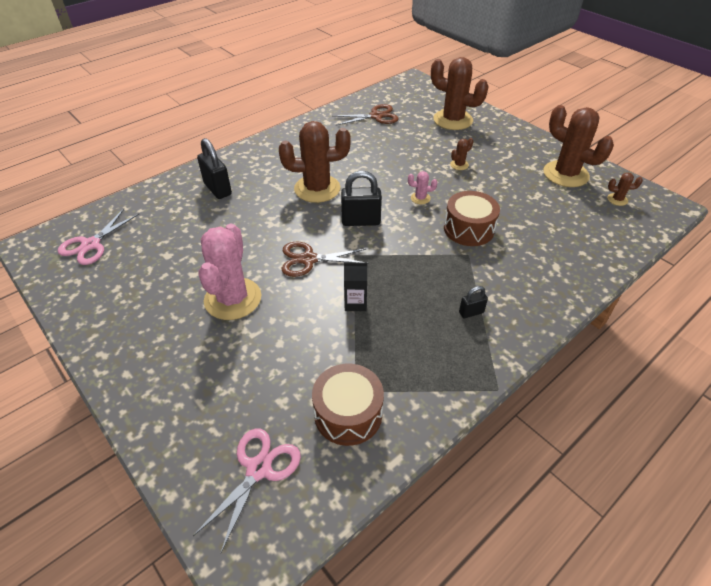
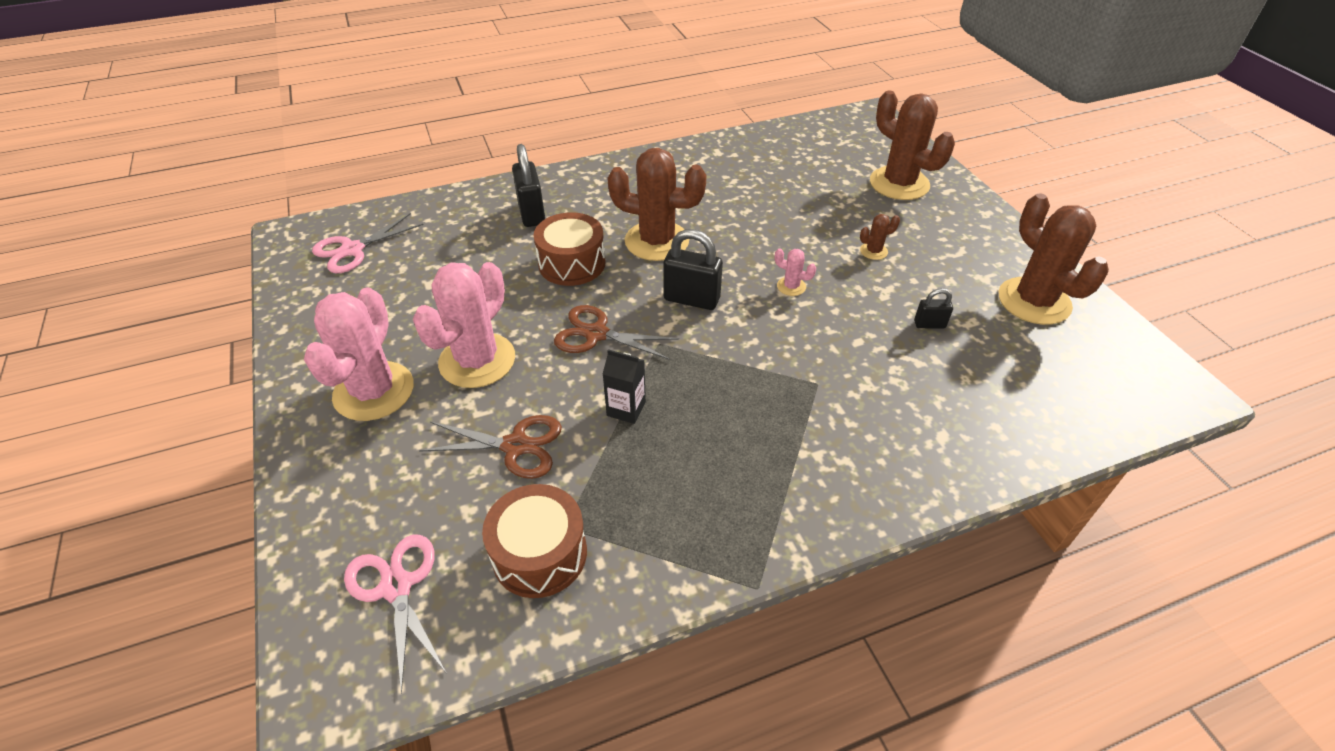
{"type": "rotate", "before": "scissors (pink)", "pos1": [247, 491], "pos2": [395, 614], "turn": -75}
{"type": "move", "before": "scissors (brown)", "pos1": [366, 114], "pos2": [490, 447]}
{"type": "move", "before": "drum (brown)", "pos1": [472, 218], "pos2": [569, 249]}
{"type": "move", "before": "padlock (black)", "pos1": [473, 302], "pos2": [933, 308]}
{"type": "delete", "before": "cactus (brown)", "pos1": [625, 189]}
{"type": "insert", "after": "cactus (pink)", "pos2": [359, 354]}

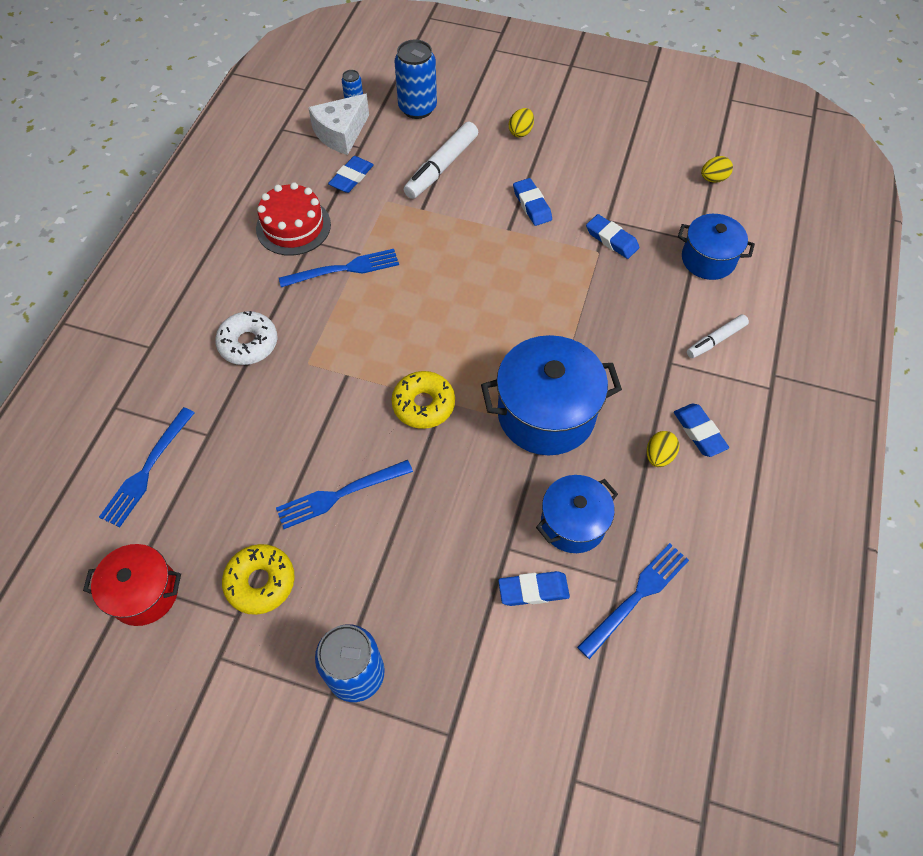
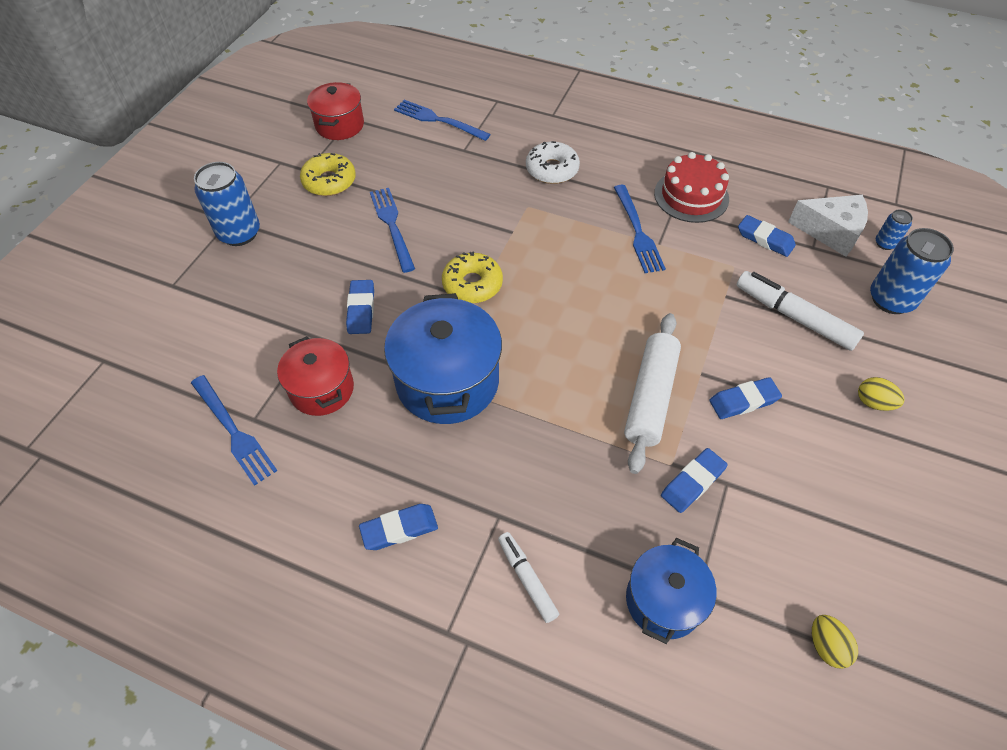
{"type": "rotate", "before": "cheese (white)", "pos1": [338, 124], "pos2": [828, 226], "turn": 150}
{"type": "move", "before": "eraser (blue)", "pos1": [534, 588], "pos2": [360, 307]}
{"type": "recolor", "before": "pot (blue)", "after": "pot (red)", "pos1": [577, 514], "pos2": [315, 376]}
{"type": "delete", "before": "egg (yellow)", "pos1": [663, 449]}
{"type": "insert", "after": "rolling pin (white)", "pos2": [652, 393]}

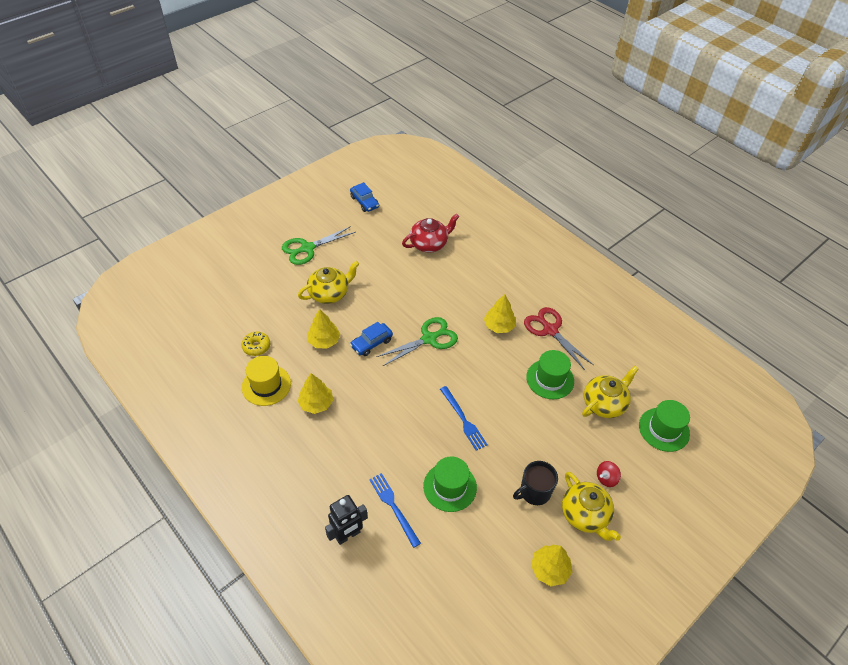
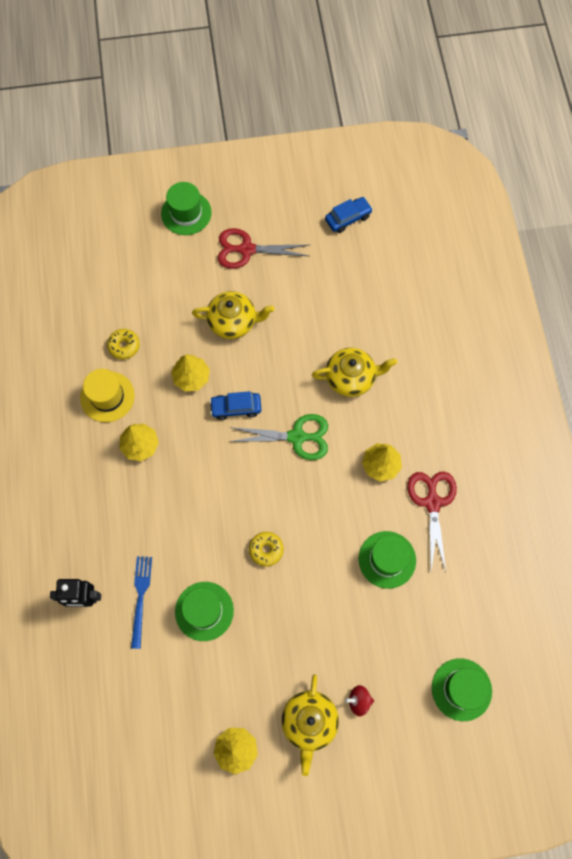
{"type": "recolor", "before": "scissors (green)", "after": "scissors (red)", "pos1": [319, 245], "pos2": [263, 248]}
{"type": "rotate", "before": "car (blue)", "pos1": [364, 197], "pos2": [349, 215], "turn": -120}
{"type": "delete", "before": "teapot (red)", "pos1": [431, 233]}
{"type": "replace", "before": "fork (blue)", "after": "donut (yellow)", "pos1": [464, 418], "pos2": [266, 549]}
{"type": "delete", "before": "mug (black)", "pos1": [535, 483]}
{"type": "move", "before": "teapot (yellow)", "pos1": [610, 392], "pos2": [354, 372]}
{"type": "insert", "after": "hat (green)", "pos2": [186, 208]}

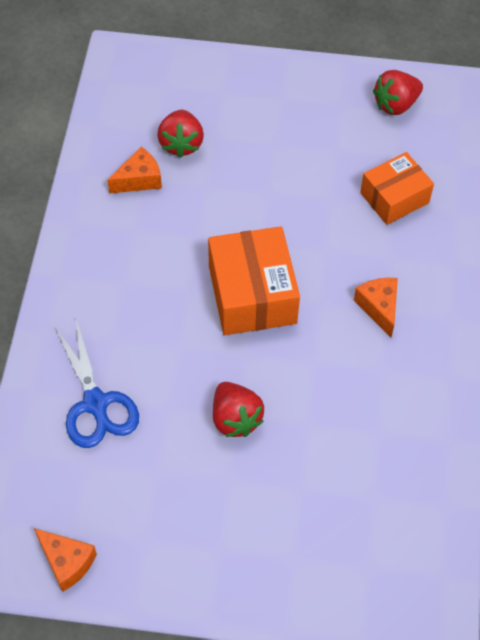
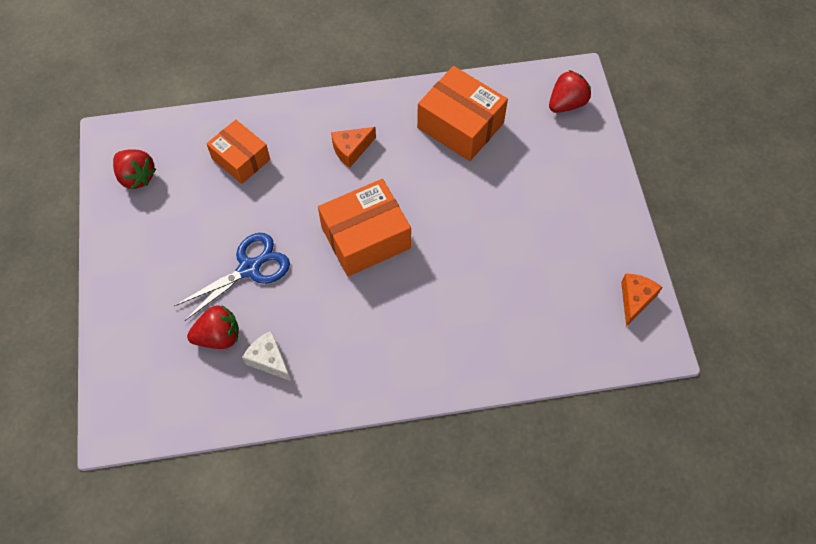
{"type": "move", "before": "scissors (blue)", "pos1": [97, 383], "pos2": [232, 277]}
{"type": "recolor", "before": "cheese (orange)", "after": "cheese (white)", "pos1": [135, 170], "pos2": [266, 356]}
{"type": "move", "before": "strawberry (red)", "pos1": [238, 409], "pos2": [570, 91]}
{"type": "insert", "after": "box (orange)", "pos2": [462, 113]}

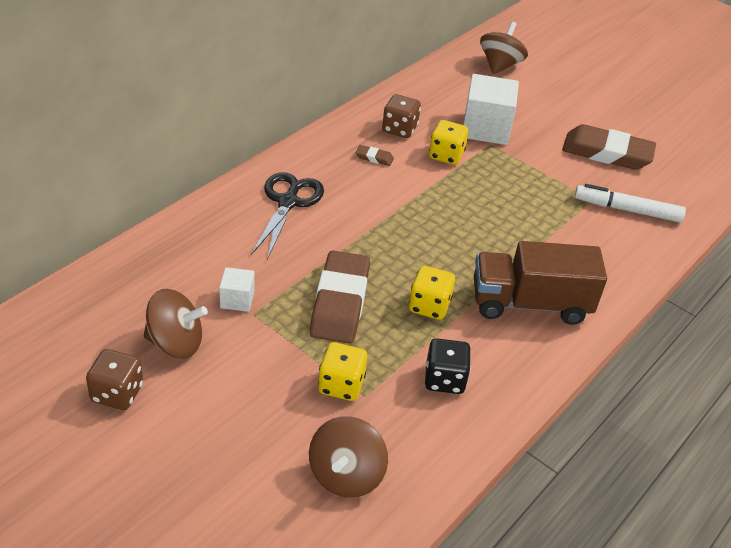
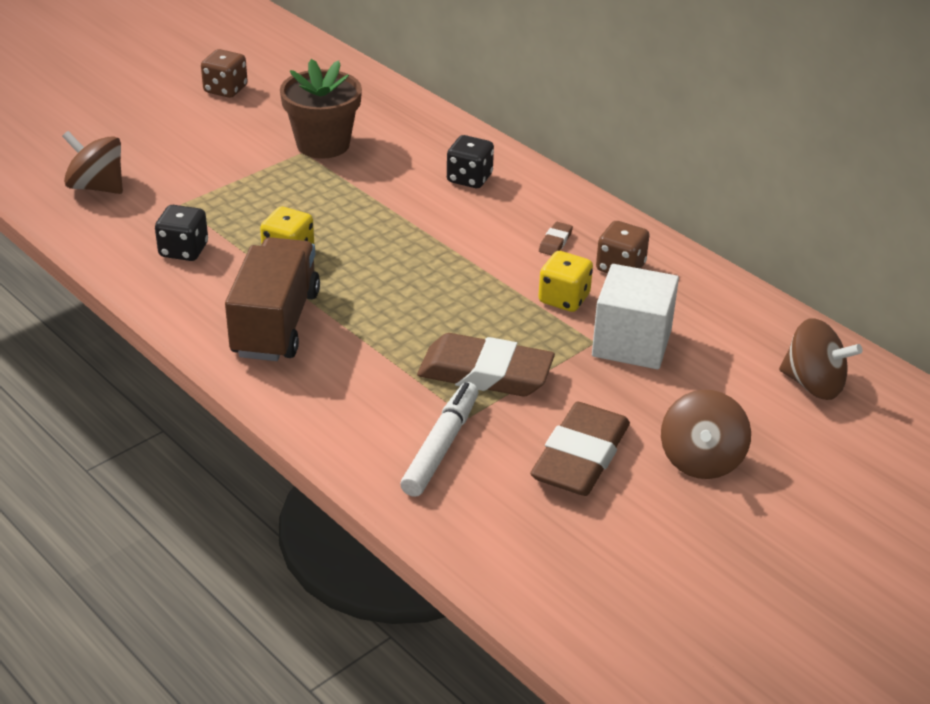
{"type": "move", "before": "spinning top (brown)", "pos1": [176, 324], "pos2": [706, 434]}
{"type": "replace", "before": "cube (white)", "after": "flower pot (brown)", "pos1": [237, 289], "pos2": [321, 109]}
{"type": "replace", "before": "scissors (black)", "after": "dice (black)", "pos1": [287, 216], "pos2": [470, 161]}
{"type": "move", "before": "eraser (brown)", "pos1": [340, 297], "pos2": [486, 364]}
{"type": "delete", "before": "dice (yellow)", "pos1": [342, 371]}

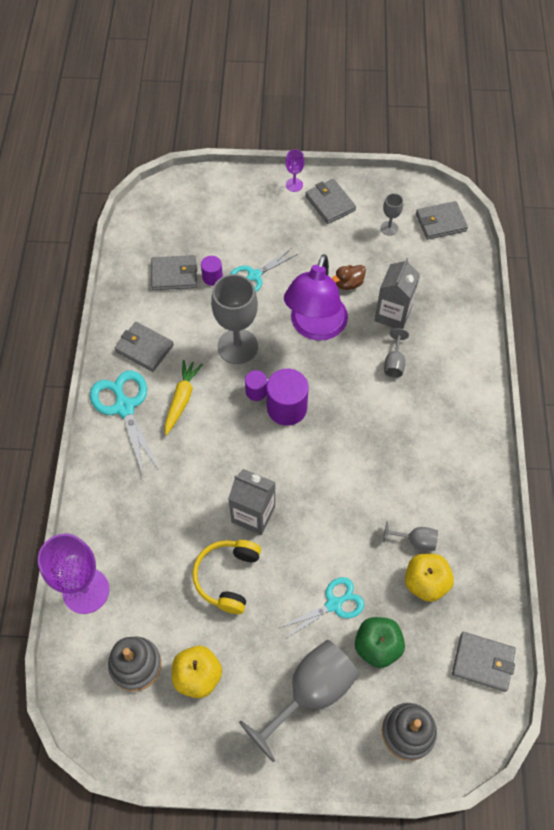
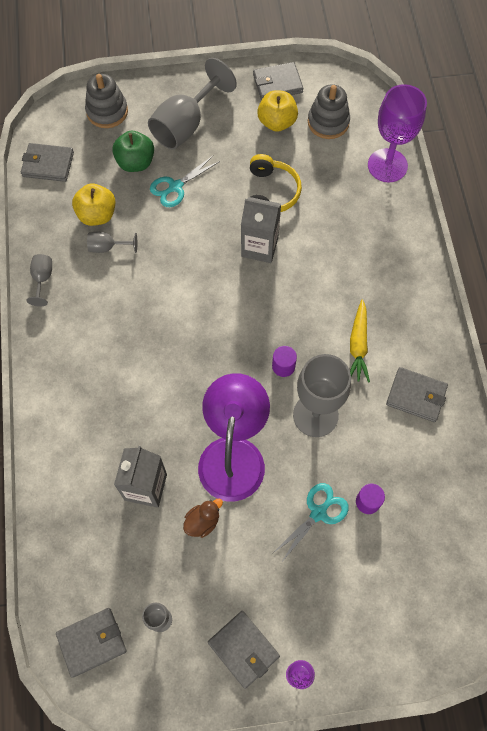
{"type": "delete", "before": "scissors (turquoise)", "pos1": [125, 423]}
{"type": "move", "before": "wallet (grey)", "pos1": [174, 272], "pos2": [278, 81]}
{"type": "delete", "before": "cylinder (purple)", "pos1": [287, 397]}
{"type": "move", "before": "goblet (grey)", "pos1": [396, 353], "pos2": [39, 280]}

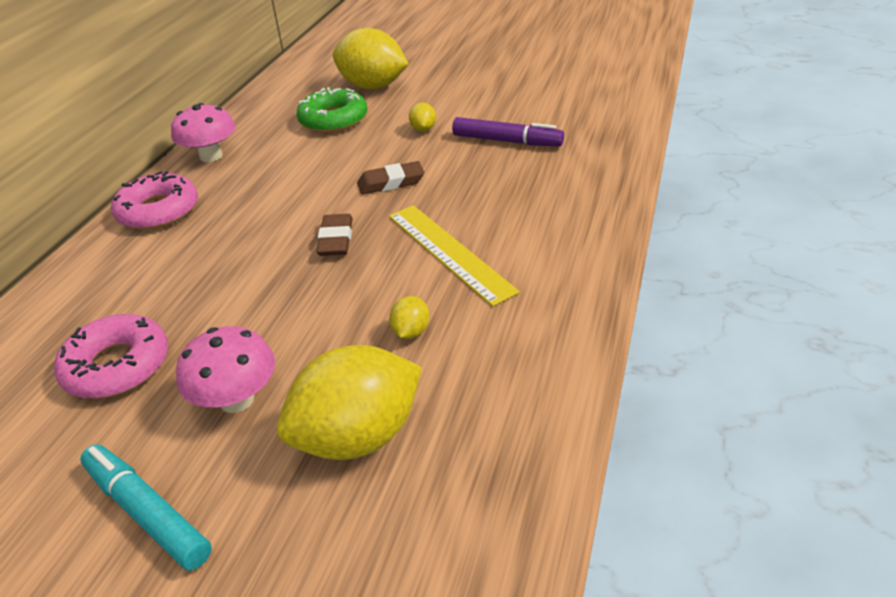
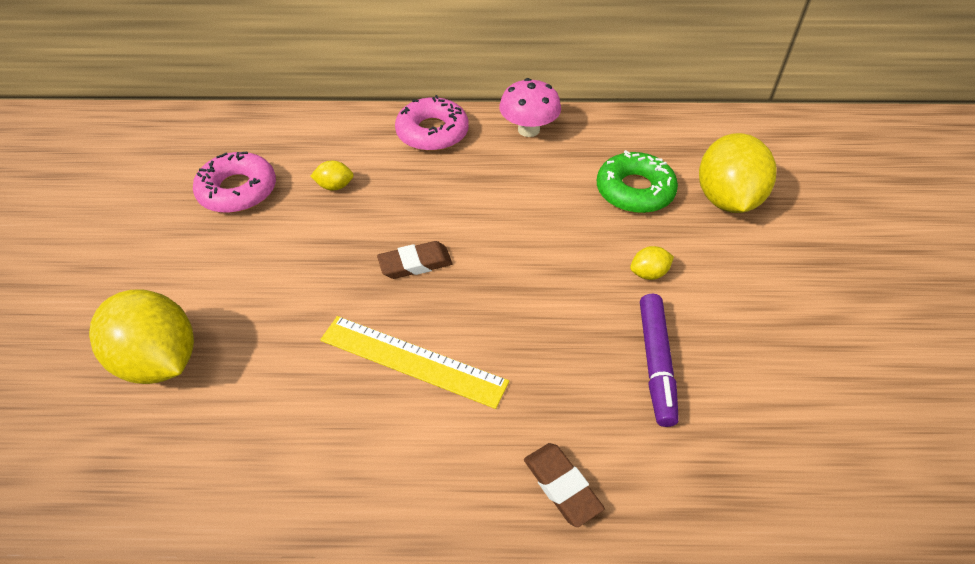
{"type": "delete", "before": "marker (turquoise)", "pos1": [146, 507]}
{"type": "delete", "before": "mushroom (pink)", "pos1": [225, 369]}
{"type": "move", "before": "eraser (brown)", "pos1": [390, 177], "pos2": [564, 485]}
{"type": "rotate", "before": "ruler (yellow)", "pos1": [454, 256], "pos2": [414, 362], "turn": 75}
{"type": "move", "before": "lemon (yellow)", "pos1": [409, 317], "pos2": [332, 176]}

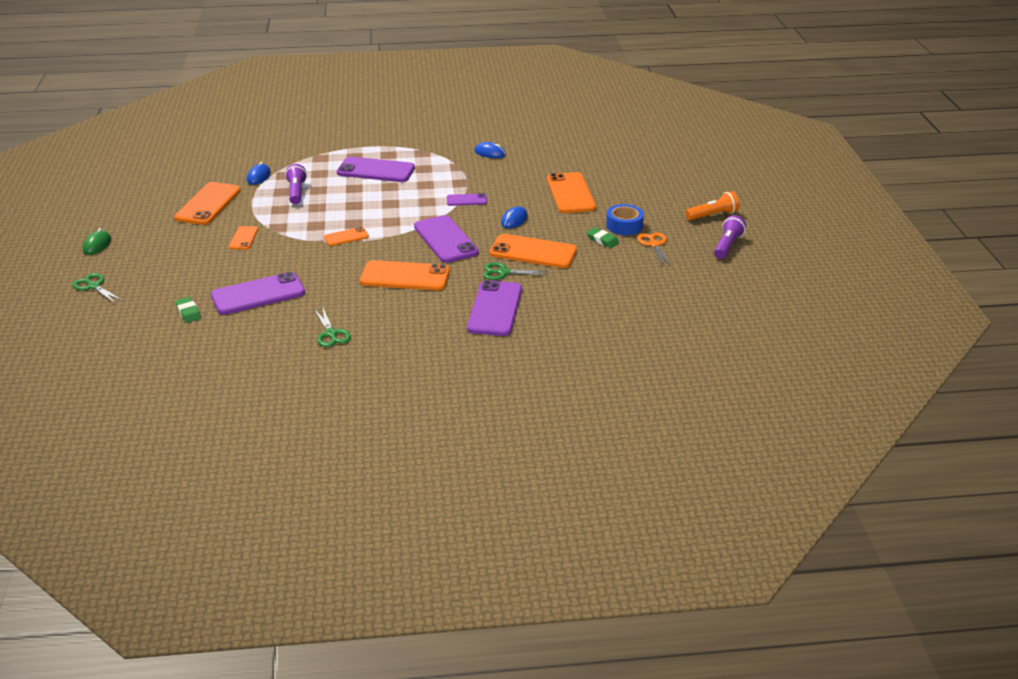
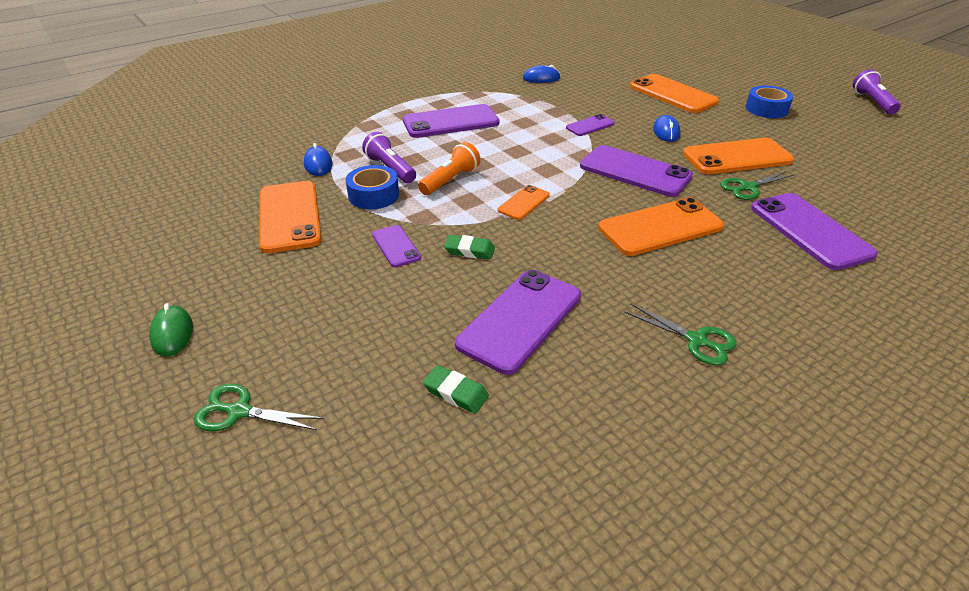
{"type": "recolor", "before": "phone (orange)", "after": "phone (purple)", "pos1": [243, 238], "pos2": [396, 246]}
{"type": "move", "before": "eraser (green)", "pos1": [603, 237], "pos2": [469, 247]}
{"type": "delete", "before": "scissors (orange)", "pos1": [654, 249]}
{"type": "move", "before": "flashlight (orange)", "pos1": [712, 205], "pos2": [449, 168]}
{"type": "insert", "after": "tape (blue)", "pos2": [372, 187]}

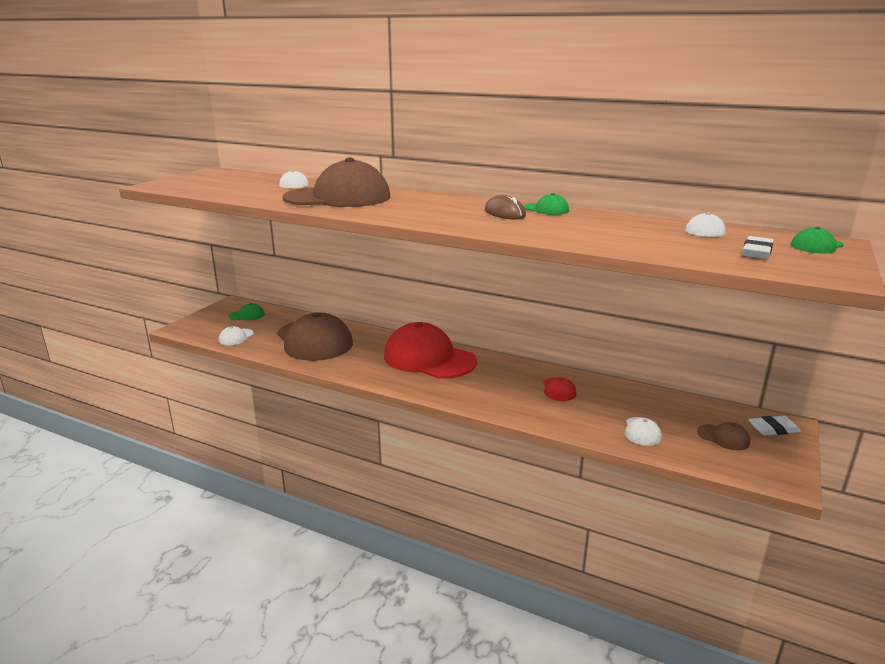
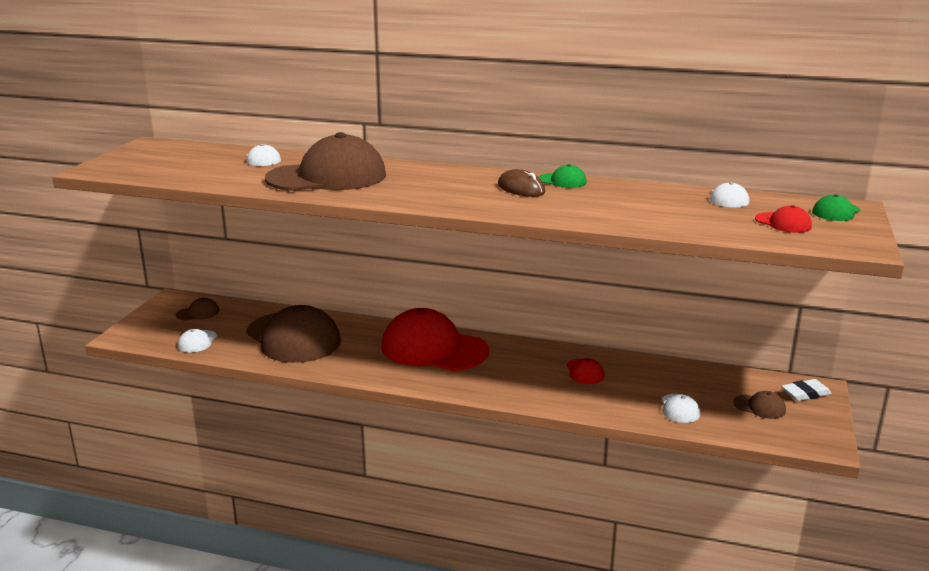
{"type": "recolor", "before": "cap (green)", "after": "cap (brown)", "pos1": [247, 311], "pos2": [197, 309]}
{"type": "replace", "before": "eraser (white)", "after": "cap (red)", "pos1": [758, 247], "pos2": [783, 219]}

